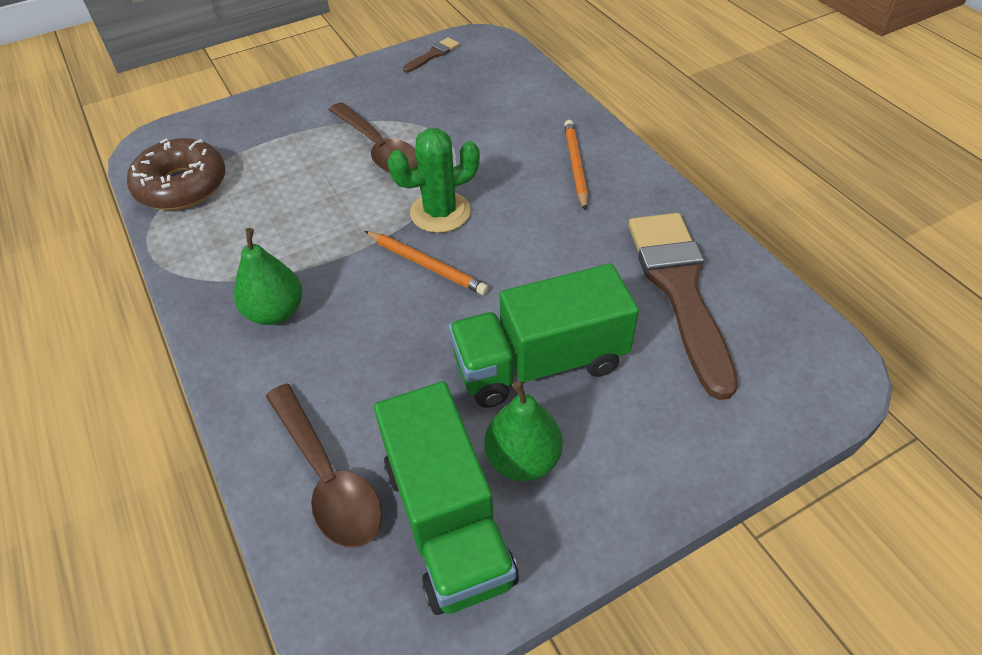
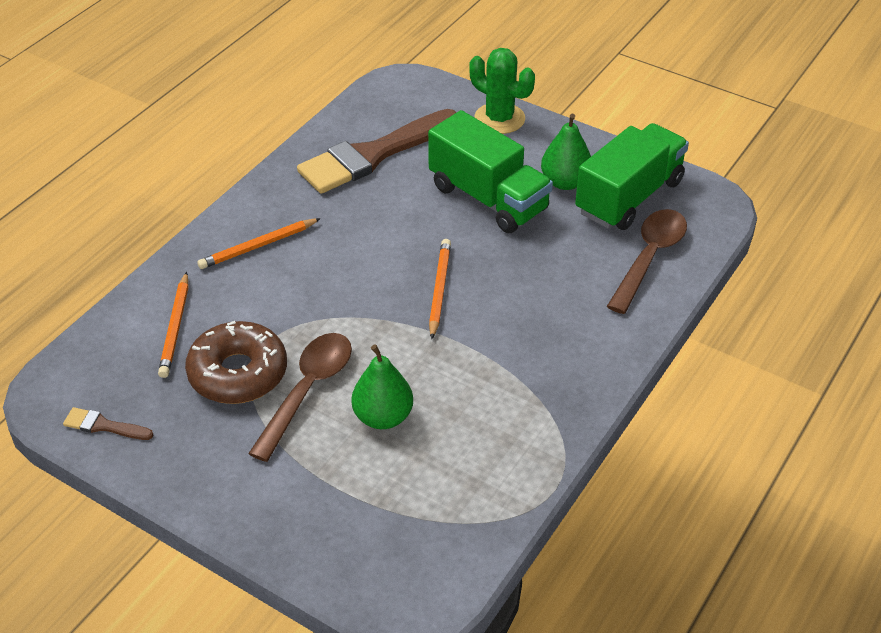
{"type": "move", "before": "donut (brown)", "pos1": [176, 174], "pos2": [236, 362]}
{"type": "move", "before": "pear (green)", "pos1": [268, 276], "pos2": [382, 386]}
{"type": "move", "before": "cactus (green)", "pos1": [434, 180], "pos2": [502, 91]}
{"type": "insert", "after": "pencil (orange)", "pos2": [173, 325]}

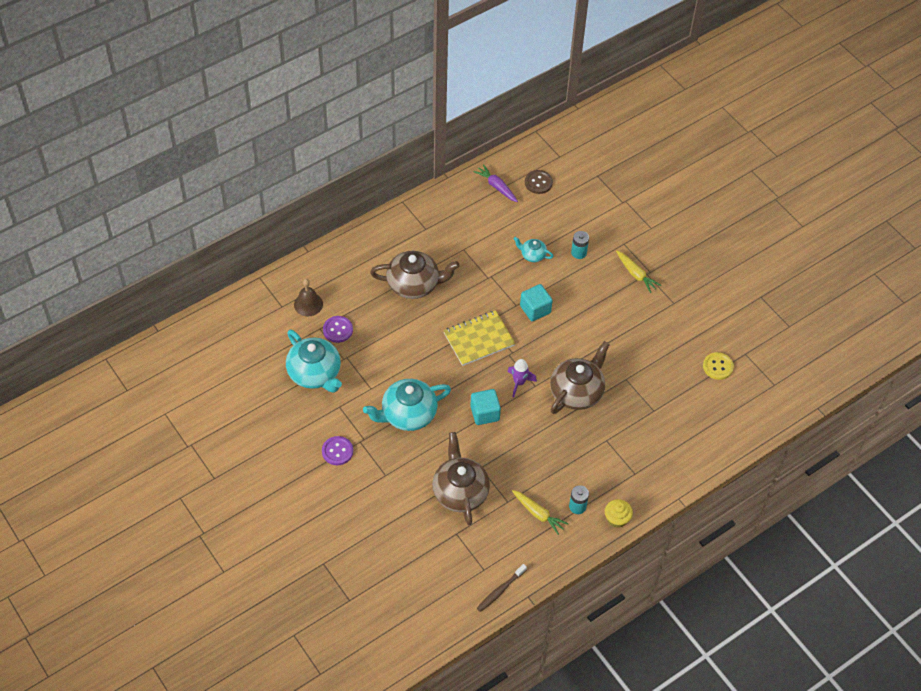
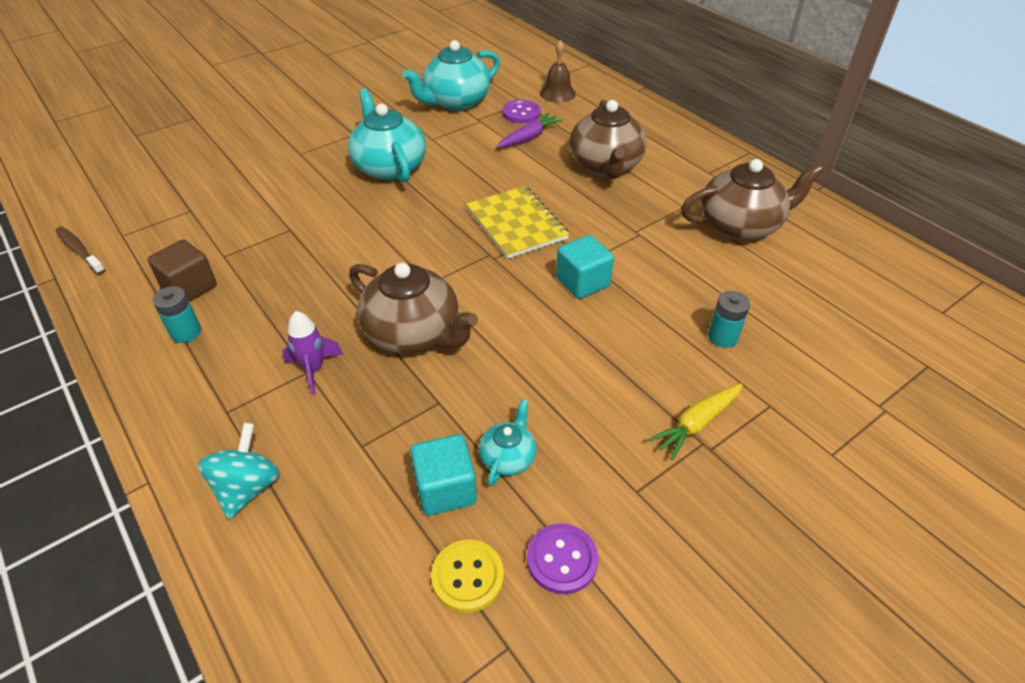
{"type": "move", "before": "button (purple)", "pos1": [337, 450], "pos2": [562, 558]}
{"type": "move", "before": "teapot (brown)", "pos1": [461, 478], "pos2": [752, 200]}
{"type": "move", "before": "cube (turquoise)", "pos1": [485, 407], "pos2": [443, 475]}
{"type": "move", "before": "carrot (purple)", "pos1": [495, 183], "pos2": [530, 130]}
{"type": "move", "before": "rocket (purple)", "pos1": [522, 378], "pos2": [313, 353]}
{"type": "replace", "before": "carrot (yellow)", "after": "cube (brown)", "pos1": [540, 512], "pos2": [182, 270]}
{"type": "move", "before": "teapot (turquoise)", "pos1": [533, 249], "pos2": [507, 442]}
{"type": "delete", "before": "button (brown)", "pos1": [539, 182]}
{"type": "delete", "before": "cupcake (yellow)", "pos1": [619, 513]}
{"type": "insert", "after": "spinning top (turquoise)", "pos2": [239, 471]}

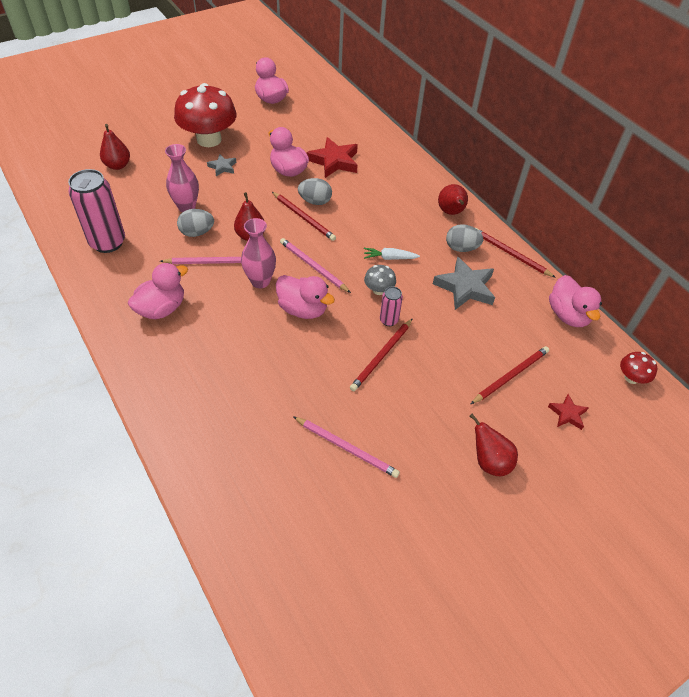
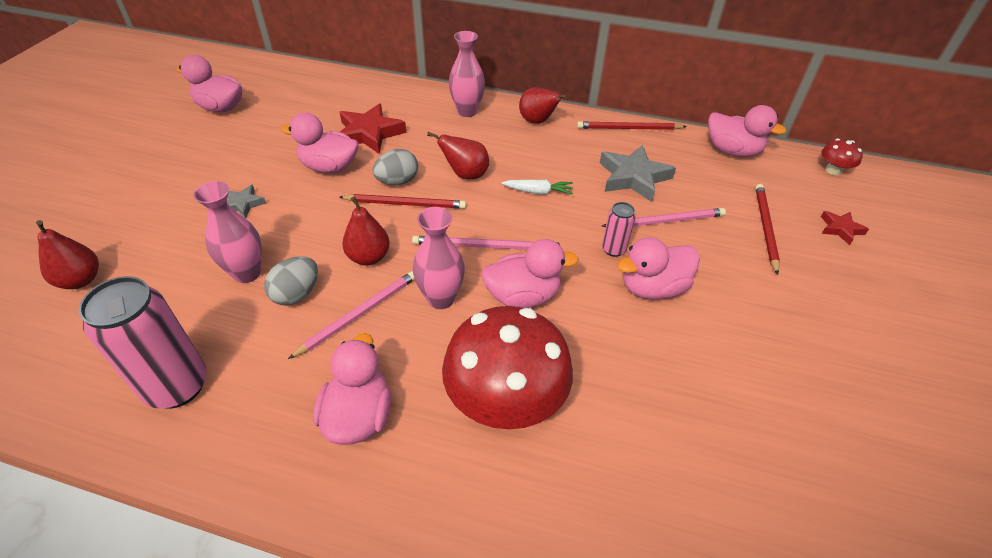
{"type": "move", "before": "mushroom (red)", "pos1": [205, 115], "pos2": [507, 367]}
{"type": "move", "before": "pencil (pink)", "pos1": [346, 447], "pos2": [664, 217]}
{"type": "replace", "before": "pencil (red)", "after": "duck (pink)", "pos1": [381, 354], "pos2": [658, 268]}
{"type": "rotate", "before": "carrot (white)", "pos1": [392, 254], "pos2": [537, 187], "turn": -135}
{"type": "delete", "before": "mushroom (grey)", "pos1": [380, 280]}
{"type": "delete", "before": "egg (grey)", "pos1": [464, 238]}
{"type": "move", "before": "pear (red)", "pos1": [494, 445], "pos2": [458, 155]}
{"type": "insert", "after": "vase (pink)", "pos2": [467, 74]}

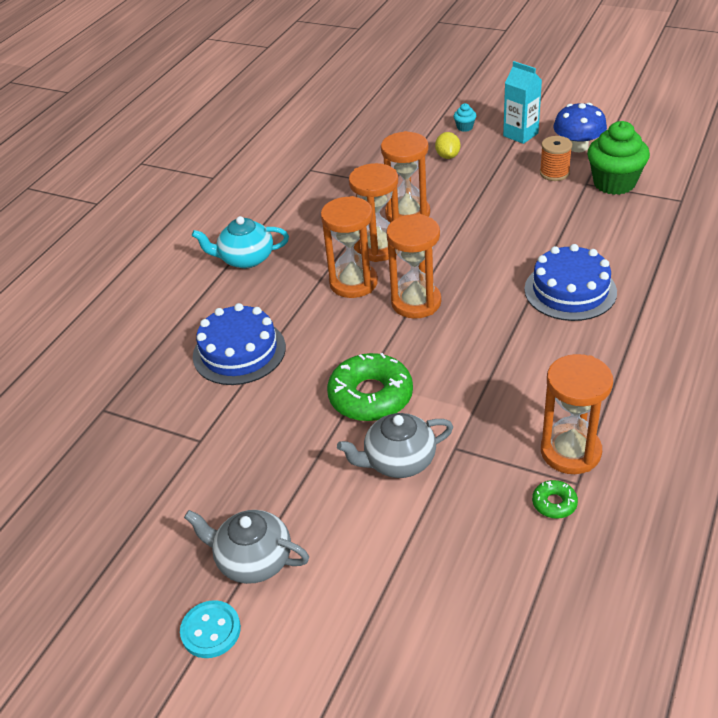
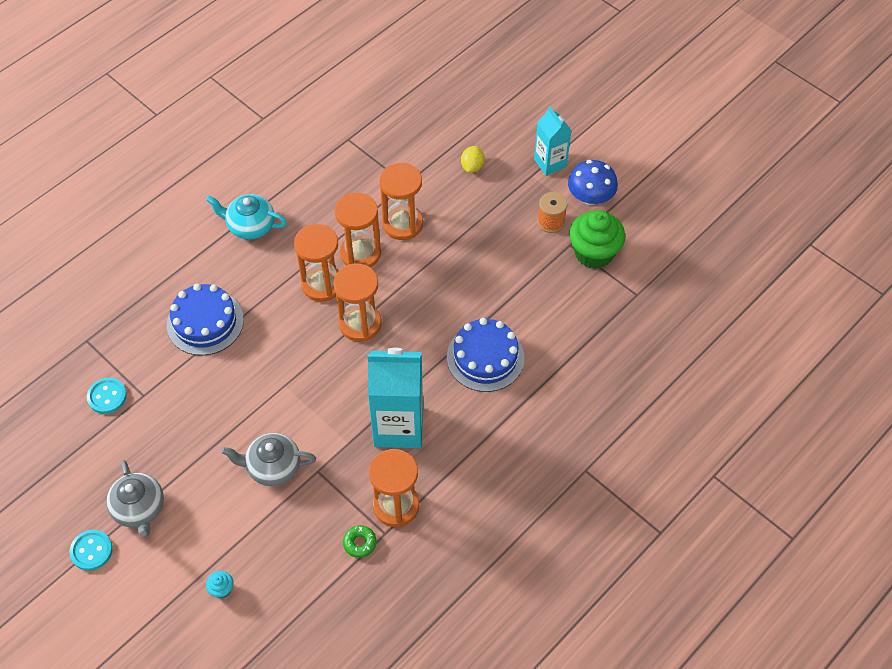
{"type": "rotate", "before": "teapot (grey)", "pos1": [246, 547], "pos2": [135, 498], "turn": -150}
{"type": "delete", "before": "donut (green)", "pos1": [370, 387]}
{"type": "move", "before": "cupcake (turquoise)", "pos1": [465, 117], "pos2": [219, 584]}
{"type": "insert", "after": "button (turquoise)", "pos2": [107, 396]}
{"type": "insert", "after": "carton (turquoise)", "pos2": [395, 398]}

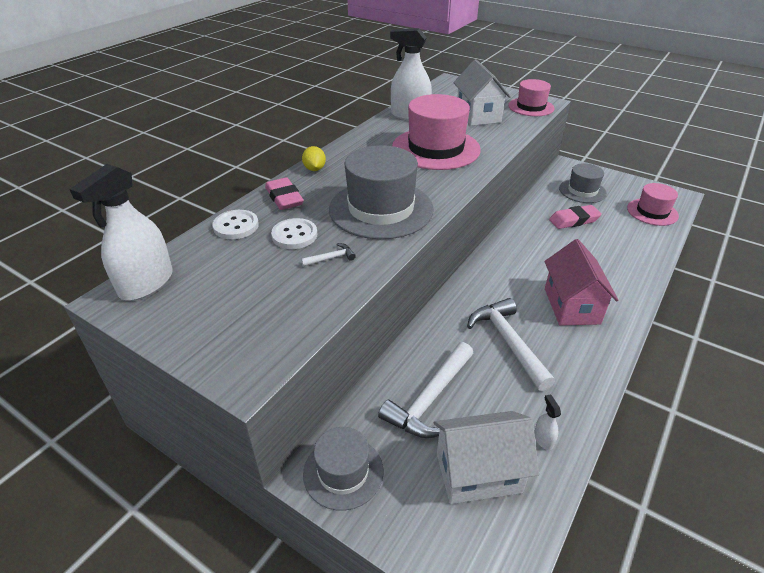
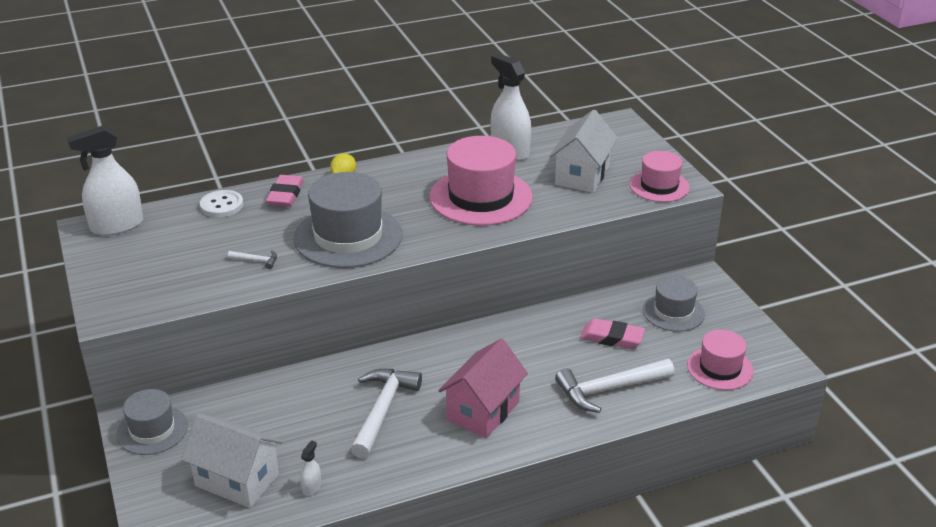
{"type": "delete", "before": "button (white)", "pos1": [294, 233]}
{"type": "move", "before": "hammer (white)", "pos1": [426, 390], "pos2": [614, 386]}

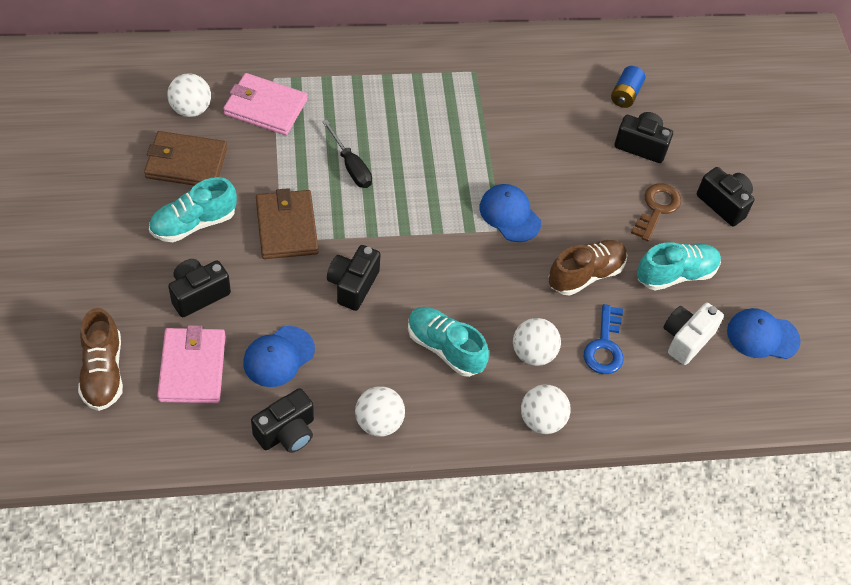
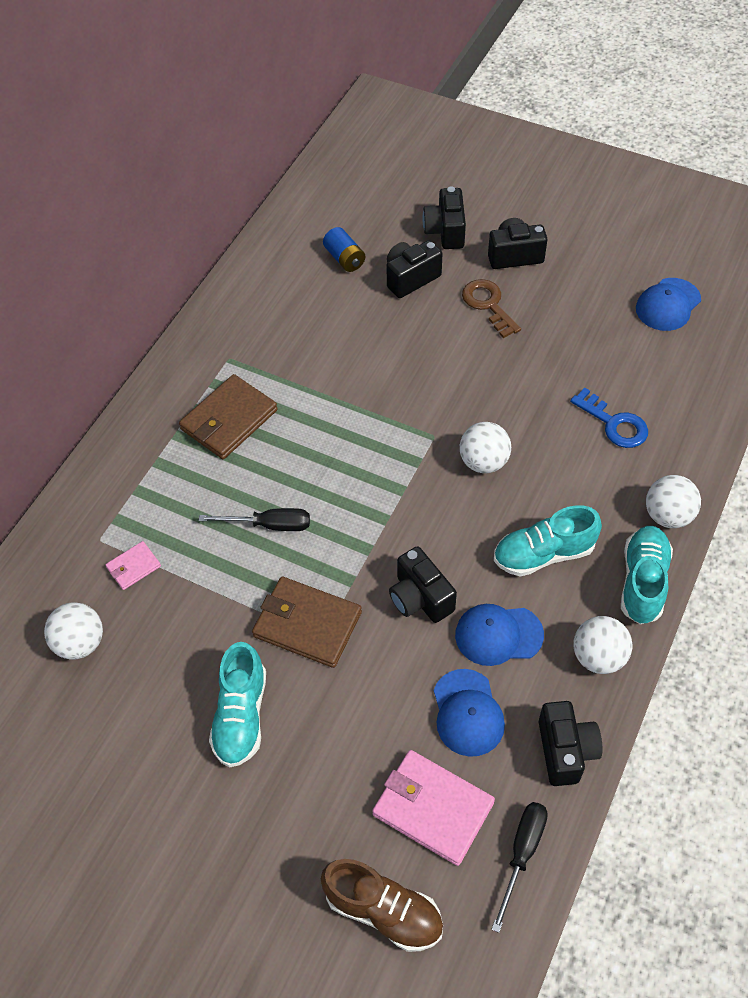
{"type": "move", "before": "wallet (brown)", "pos1": [185, 158], "pos2": [228, 416]}
{"type": "move", "before": "camera (black)", "pos1": [199, 288], "pos2": [444, 217]}
{"type": "resize", "before": "wallet (pink)", "pos1": [265, 104], "pos2": [133, 565], "scale": 0.51}
{"type": "move", "before": "cap (blue)", "pos1": [510, 213], "pos2": [499, 635]}
{"type": "move", "before": "ball (white)", "pos1": [537, 342], "pos2": [485, 447]}
{"type": "delete", "before": "shoe (brown)", "pos1": [588, 268]}
{"type": "move", "before": "shoe (turquoise)", "pos1": [679, 266], "pos2": [647, 575]}
{"type": "delete", "before": "camera (white)", "pos1": [694, 334]}
{"type": "insert", "after": "screwdriver (black)", "pos2": [519, 867]}

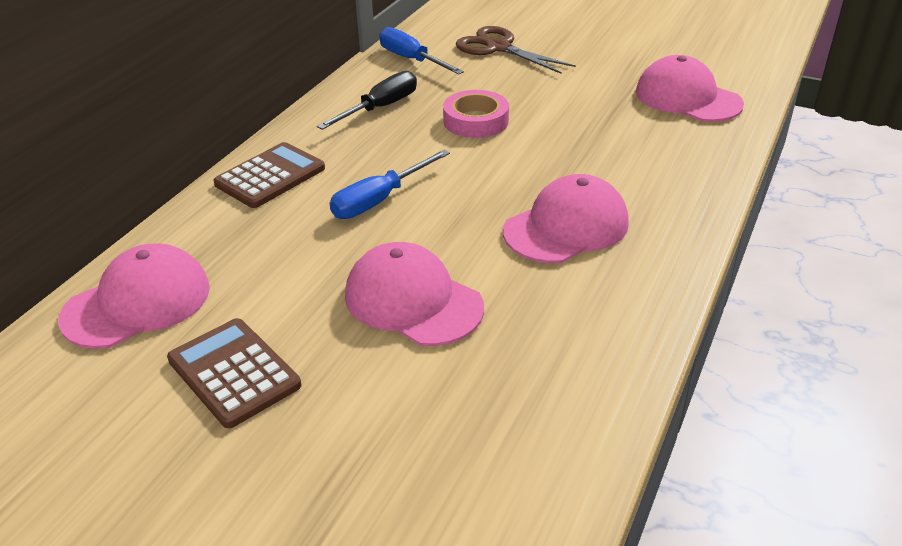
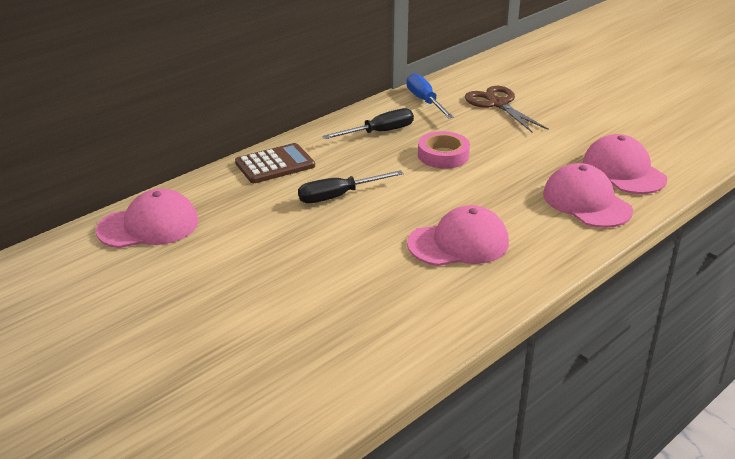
{"type": "delete", "before": "calculator (brown)", "pos1": [234, 373]}
{"type": "recolor", "before": "screwdriver (blue)", "after": "screwdriver (black)", "pos1": [390, 184], "pos2": [351, 186]}
{"type": "move", "before": "cap (pink)", "pos1": [414, 294], "pos2": [588, 195]}

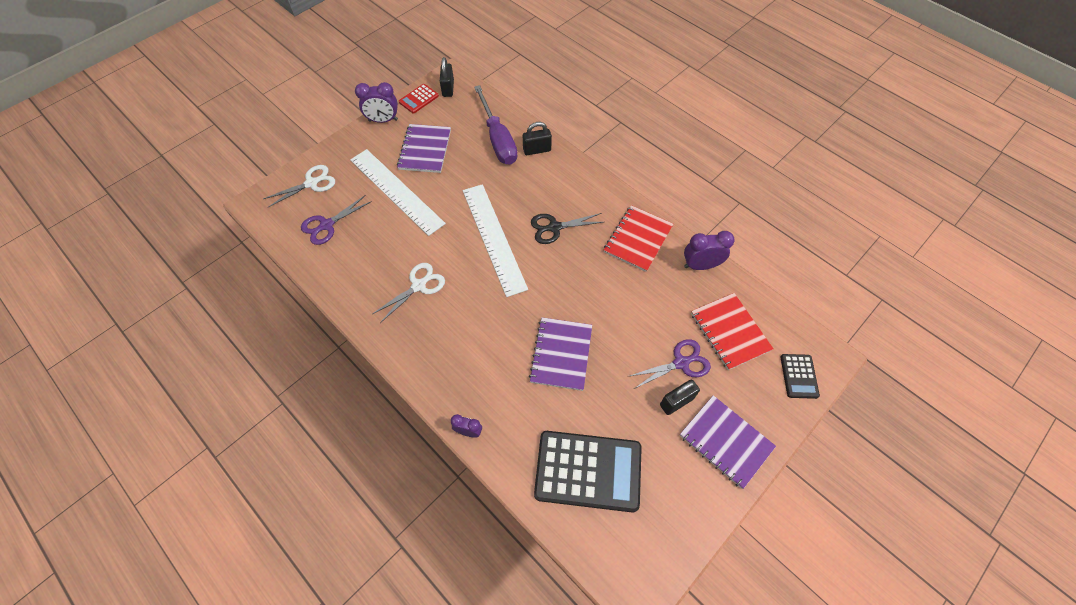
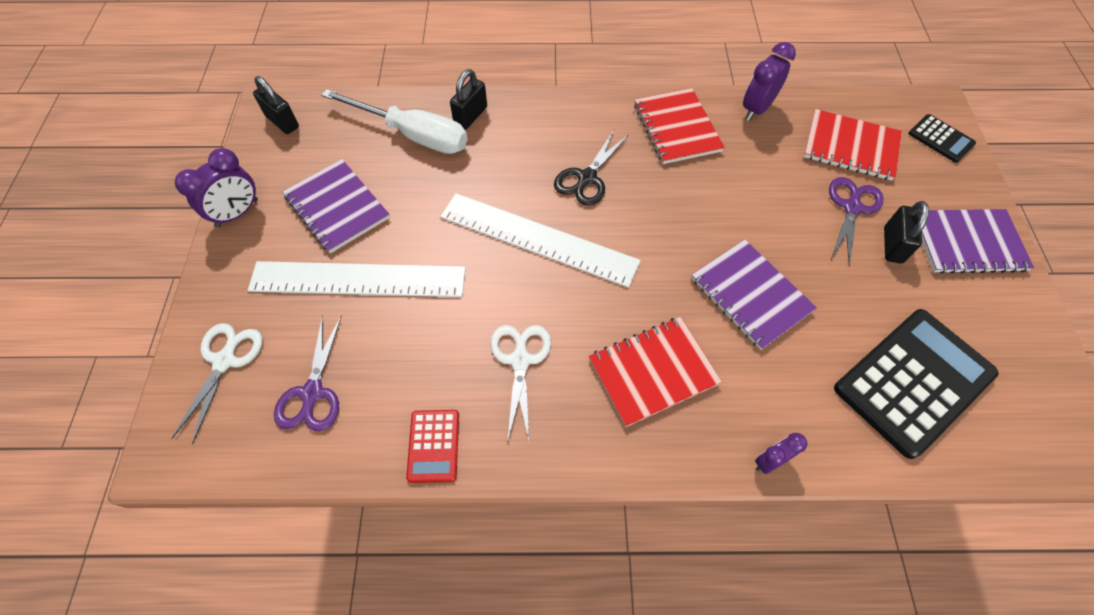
{"type": "move", "before": "calculator (red)", "pos1": [419, 99], "pos2": [432, 446]}
{"type": "recolor", "before": "screwdriver (purple)", "after": "screwdriver (white)", "pos1": [496, 125], "pos2": [394, 121]}
{"type": "insert", "after": "notebook (red)", "pos2": [655, 372]}

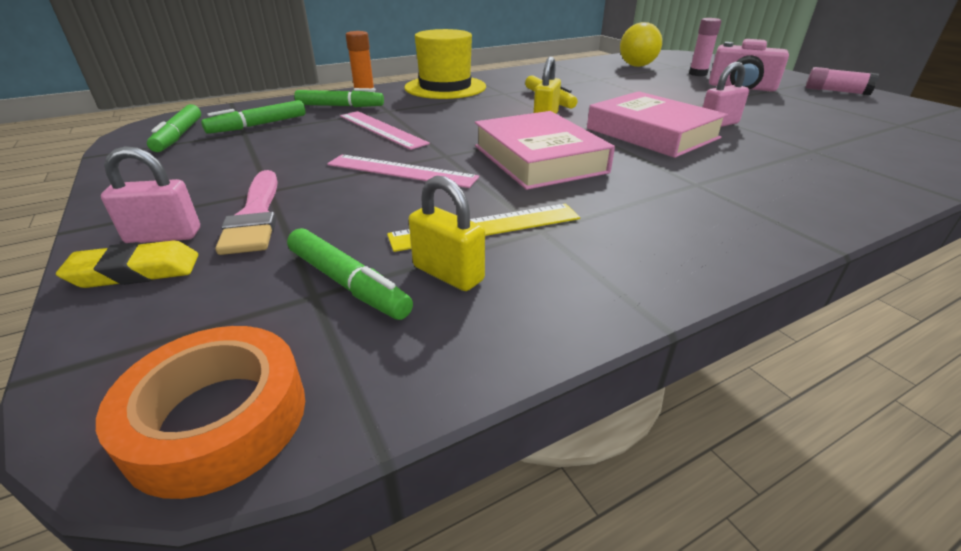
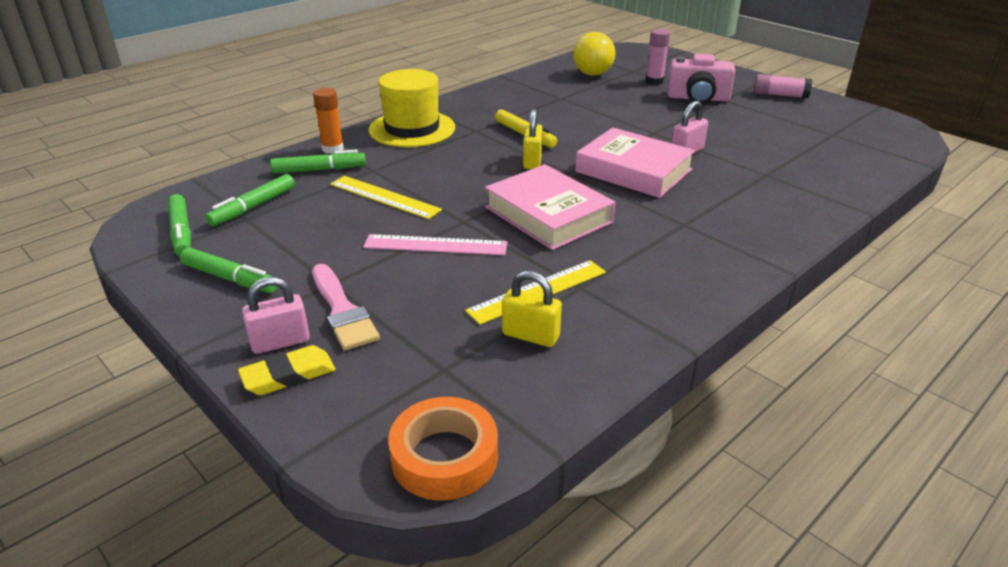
{"type": "move", "before": "marker (green)", "pos1": [350, 274], "pos2": [228, 270]}
{"type": "recolor", "before": "ruler (pink)", "after": "ruler (yellow)", "pos1": [385, 130], "pos2": [386, 197]}

